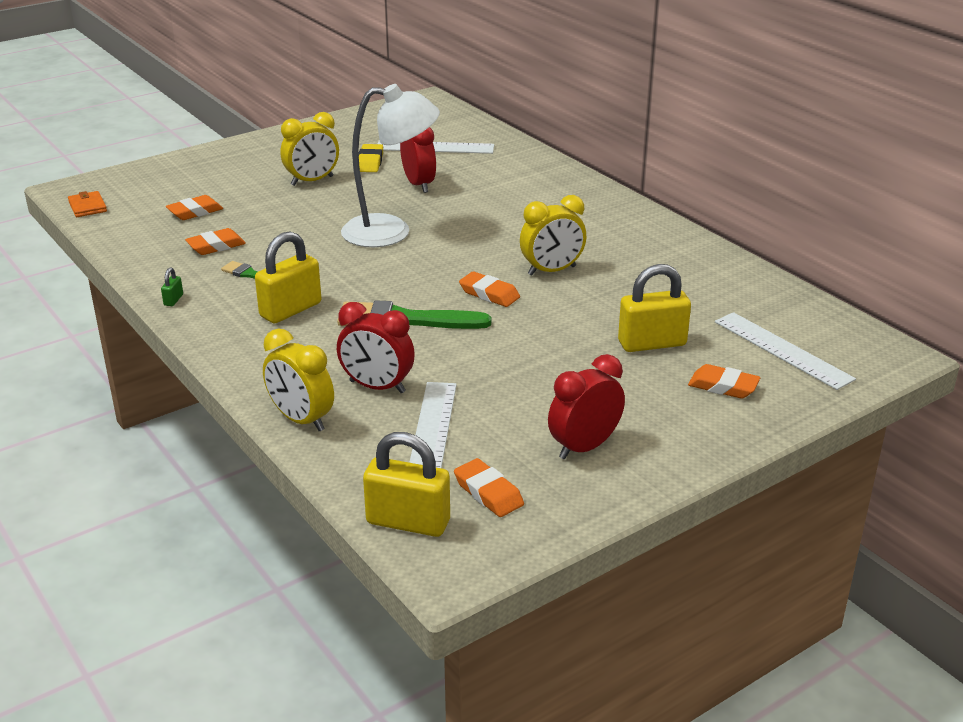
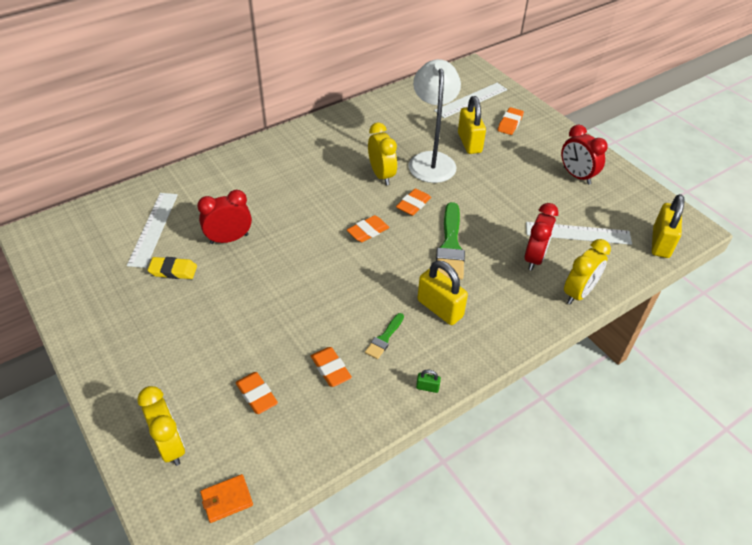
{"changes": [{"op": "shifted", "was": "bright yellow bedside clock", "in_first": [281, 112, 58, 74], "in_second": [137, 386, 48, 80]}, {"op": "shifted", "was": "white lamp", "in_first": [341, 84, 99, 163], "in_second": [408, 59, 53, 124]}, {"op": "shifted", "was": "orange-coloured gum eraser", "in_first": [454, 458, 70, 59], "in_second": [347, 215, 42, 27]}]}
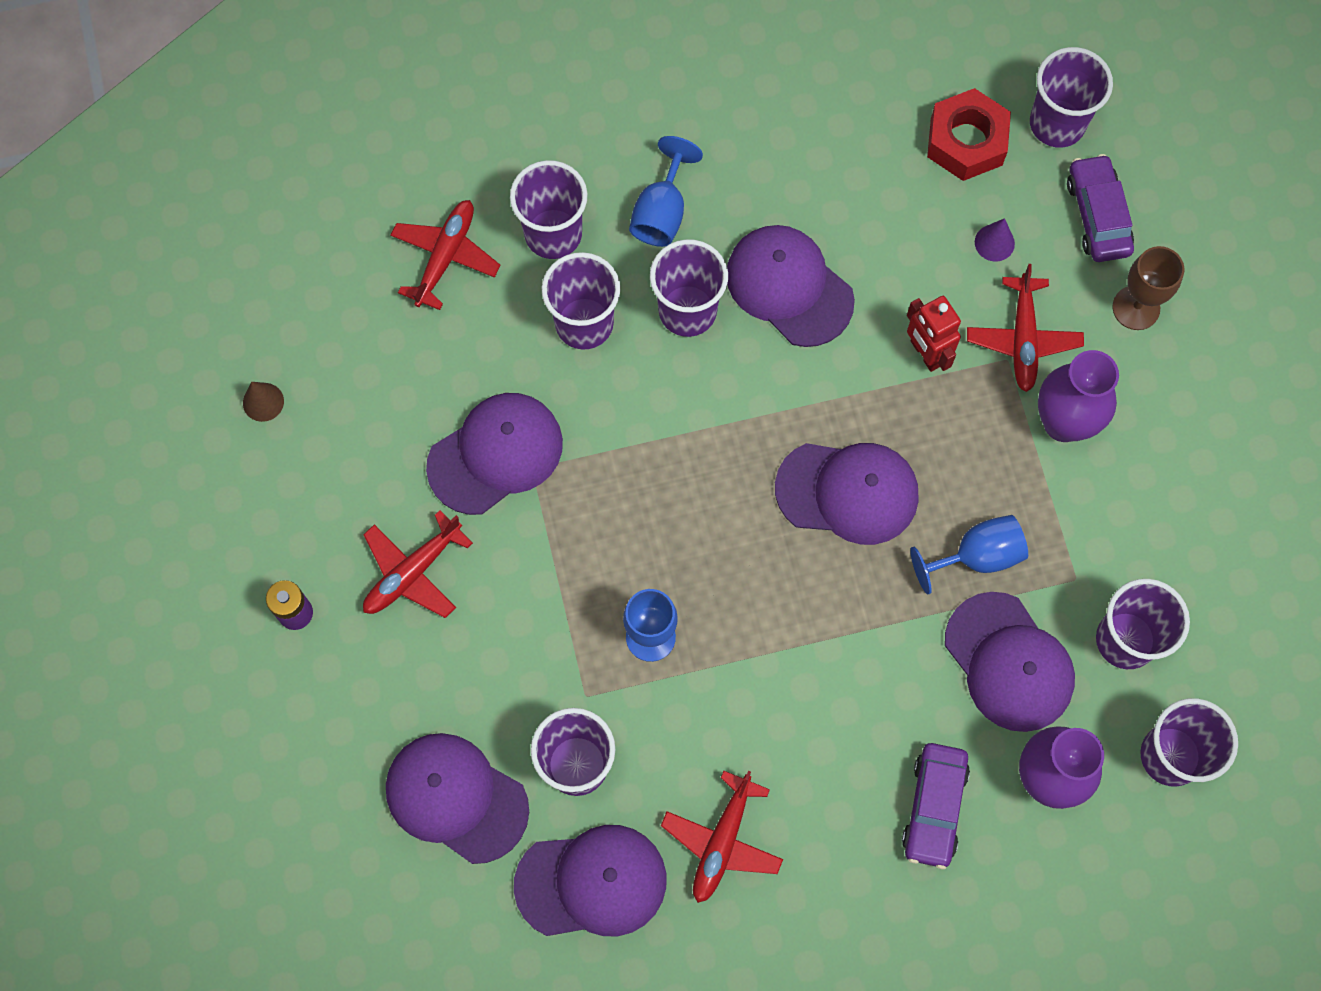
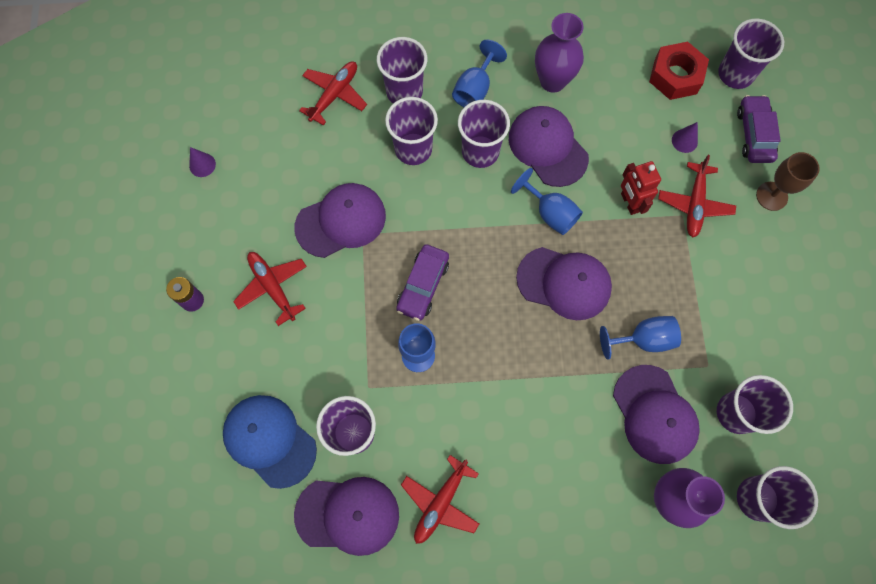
{"changes": [{"op": "repainted", "was": "dark brown solid cone", "now": "royal purple solid cone", "in_first": [243, 382, 41, 40], "in_second": [189, 147, 27, 30]}, {"op": "rotated", "was": "crimson toy plane", "in_first": [363, 510, 110, 108], "in_second": [233, 252, 74, 74], "clockwise": 90}, {"op": "repainted", "was": "royal purple cap", "now": "cobalt cap", "in_first": [386, 733, 143, 131], "in_second": [223, 395, 94, 94]}, {"op": "shifted", "was": "royal purple car", "in_first": [902, 743, 68, 126], "in_second": [396, 244, 53, 77]}, {"op": "shifted", "was": "royal purple tall vase", "in_first": [1038, 350, 81, 92], "in_second": [535, 13, 49, 80]}, {"op": "new", "now": "cobalt chalice", "in_second": [511, 168, 72, 67]}]}
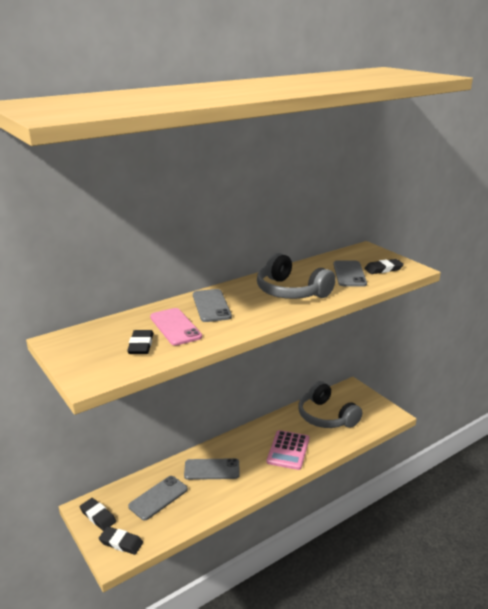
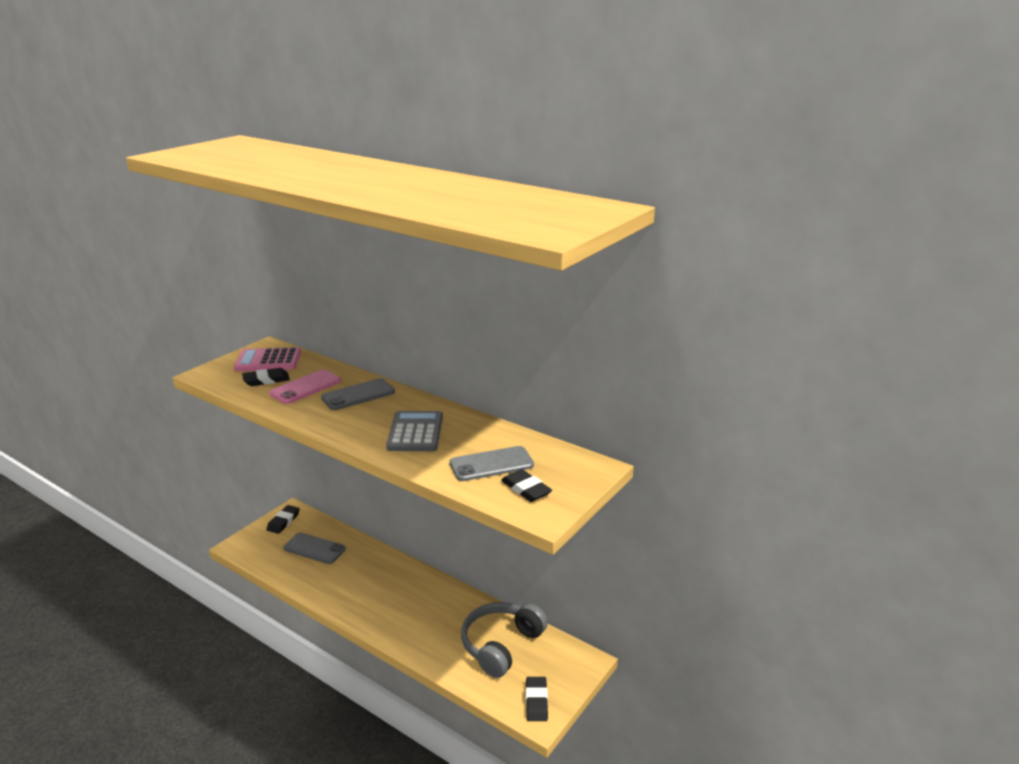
{"changes": [{"op": "shifted", "was": "ebony gum eraser", "in_first": [99, 526, 44, 29], "in_second": [526, 677, 22, 44]}, {"op": "gone", "was": "gray smartphone", "in_first": [184, 458, 56, 22]}, {"op": "swapped", "was": "gray headphones", "now": "gray calculator", "in_first": [257, 253, 78, 46], "in_second": [386, 411, 57, 40]}, {"op": "shifted", "was": "pink calculator", "in_first": [267, 430, 42, 40], "in_second": [234, 347, 67, 24]}]}
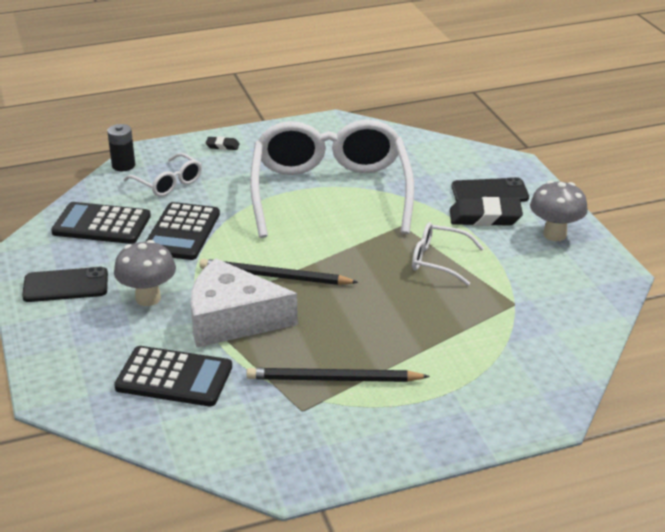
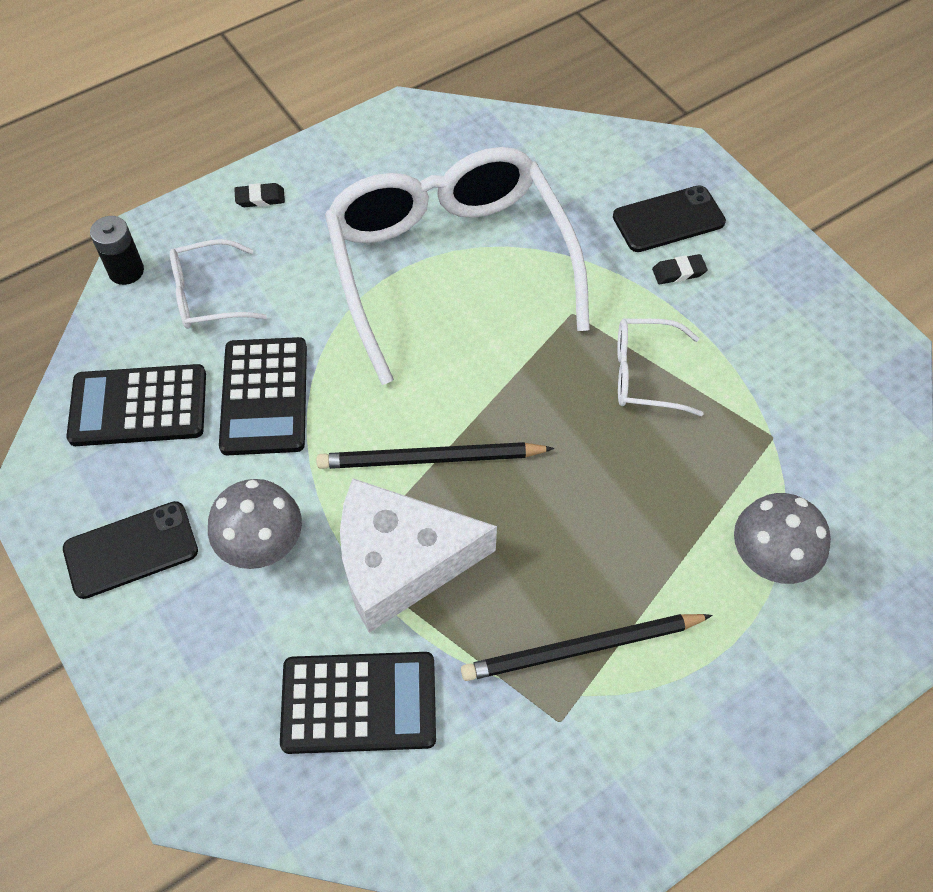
{"changes": [{"op": "rotated", "was": "white spectacles", "in_first": [124, 153, 78, 44], "in_second": [170, 239, 97, 90], "clockwise": 135}, {"op": "scaled", "was": "ebony gum eraser", "in_first": [450, 197, 73, 29], "in_second": [652, 254, 55, 30], "ratio": 0.51}, {"op": "shifted", "was": "gray fungus", "in_first": [530, 181, 58, 60], "in_second": [734, 493, 97, 91]}]}
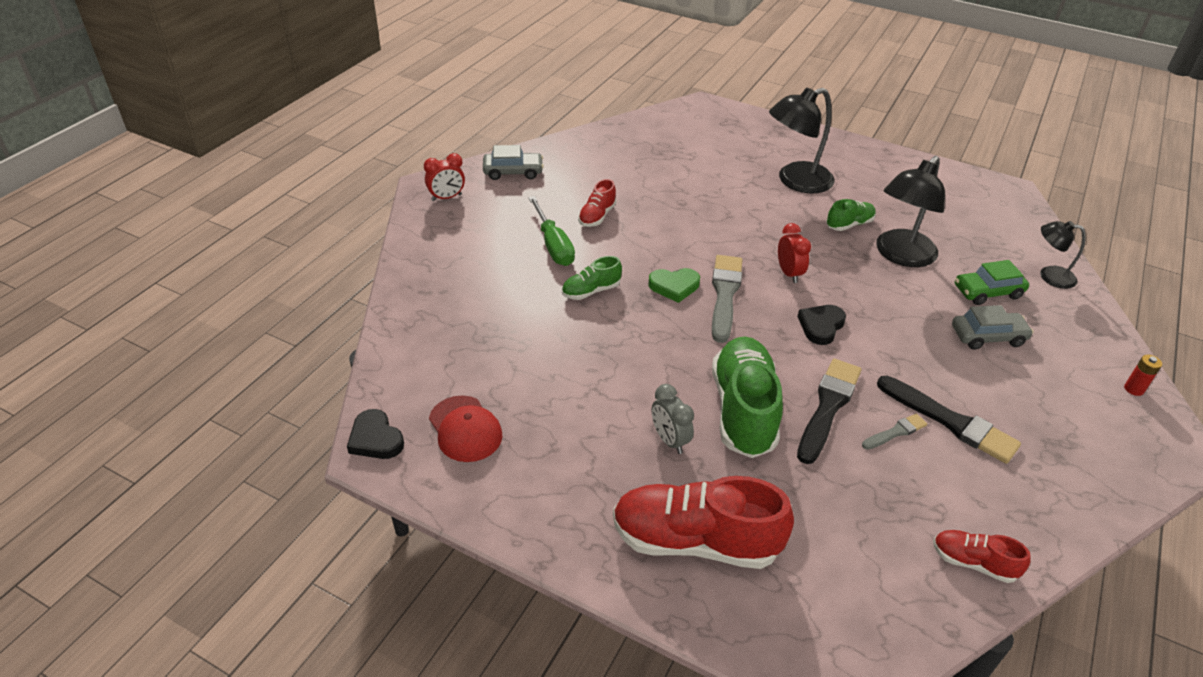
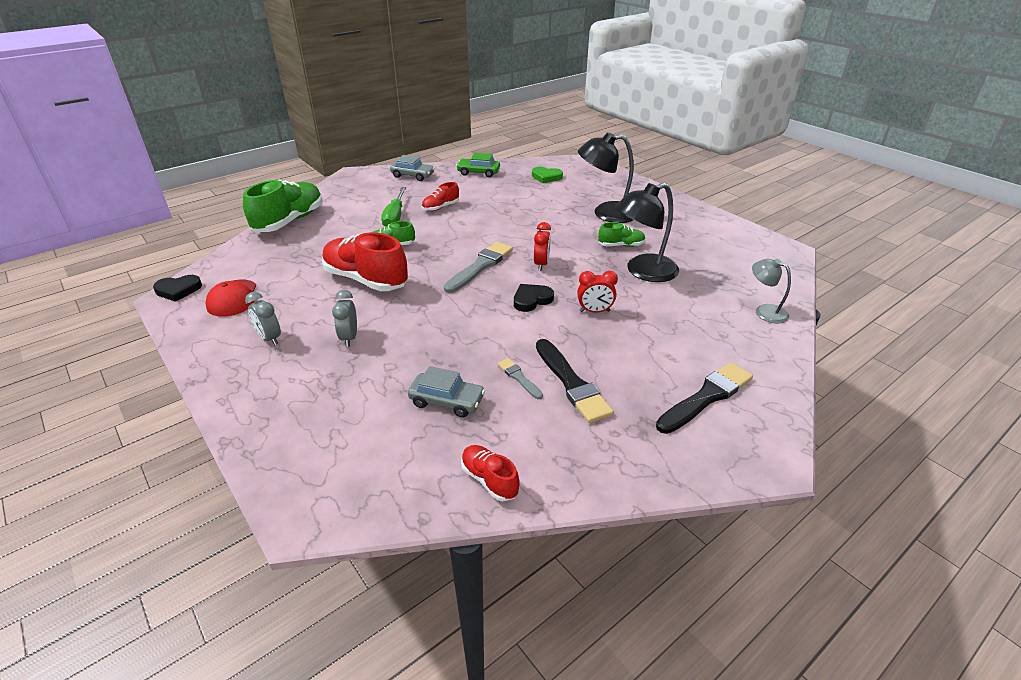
{"changes": [{"op": "rotated", "was": "ebony love heart", "in_first": [347, 409, 57, 50], "in_second": [153, 275, 49, 27], "clockwise": -90}, {"op": "shifted", "was": "crimson bedside clock", "in_first": [424, 153, 41, 48], "in_second": [577, 271, 41, 42]}, {"op": "shifted", "was": "crimson sneaker", "in_first": [613, 476, 181, 93], "in_second": [322, 233, 86, 58]}, {"op": "shifted", "was": "emerald love heart", "in_first": [648, 268, 52, 35], "in_second": [532, 167, 31, 16]}, {"op": "shifted", "was": "emerald sneaker", "in_first": [712, 337, 71, 121], "in_second": [243, 179, 80, 53]}, {"op": "shifted", "was": "ebony paintbrush", "in_first": [797, 359, 64, 105], "in_second": [656, 362, 97, 72]}, {"op": "rotated", "was": "gray paintbrush", "in_first": [862, 414, 65, 36], "in_second": [498, 358, 45, 41], "clockwise": -120}, {"op": "shifted", "was": "gray car", "in_first": [952, 305, 81, 45], "in_second": [408, 366, 77, 52]}, {"op": "shifted", "was": "emerald car", "in_first": [955, 260, 74, 45], "in_second": [456, 153, 44, 24]}, {"op": "repainted", "was": "ebony lamp", "now": "gray lamp", "in_first": [1040, 221, 46, 68], "in_second": [752, 259, 39, 65]}, {"op": "gone", "was": "crimson power cell", "in_first": [1124, 355, 38, 41]}, {"op": "new", "now": "gray bedside clock", "in_second": [245, 292, 36, 53]}]}
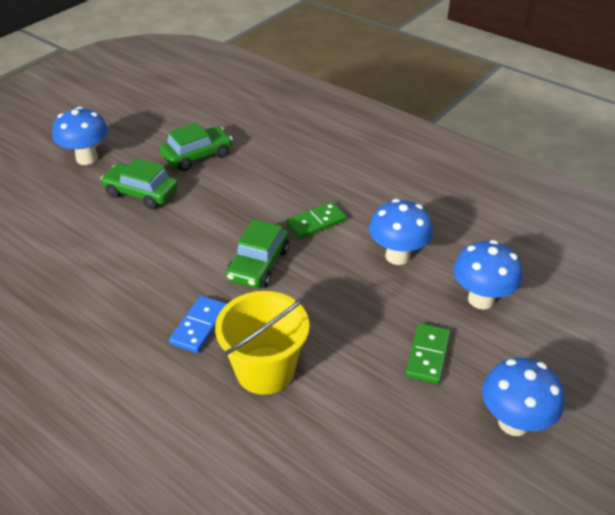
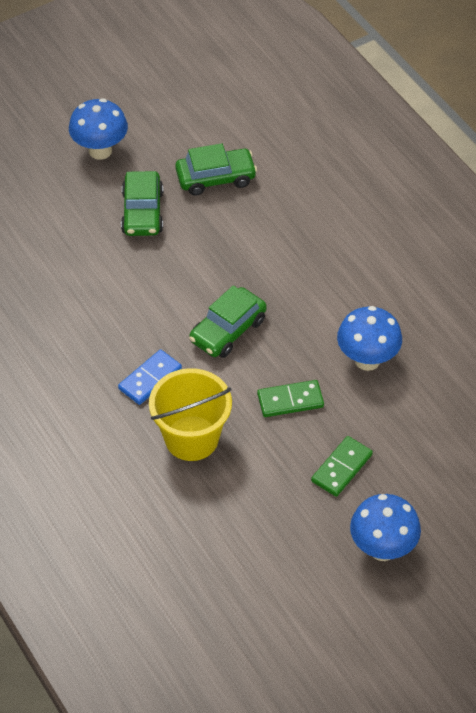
{"changes": [{"op": "rotated", "was": "emerald car", "in_first": [100, 158, 78, 51], "in_second": [121, 171, 42, 65], "clockwise": -135}, {"op": "shifted", "was": "emerald domino piece", "in_first": [286, 202, 61, 37], "in_second": [257, 380, 67, 37]}, {"op": "gone", "was": "cobalt fungus", "in_first": [453, 240, 69, 69]}]}
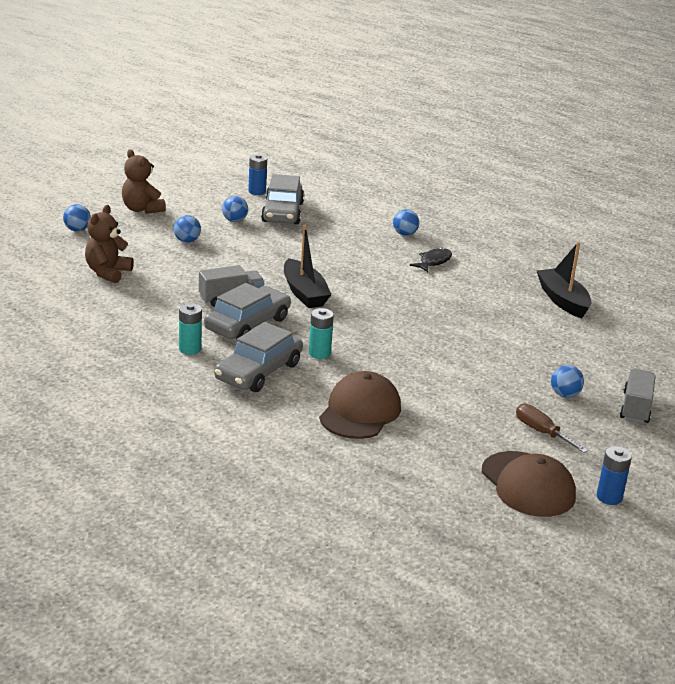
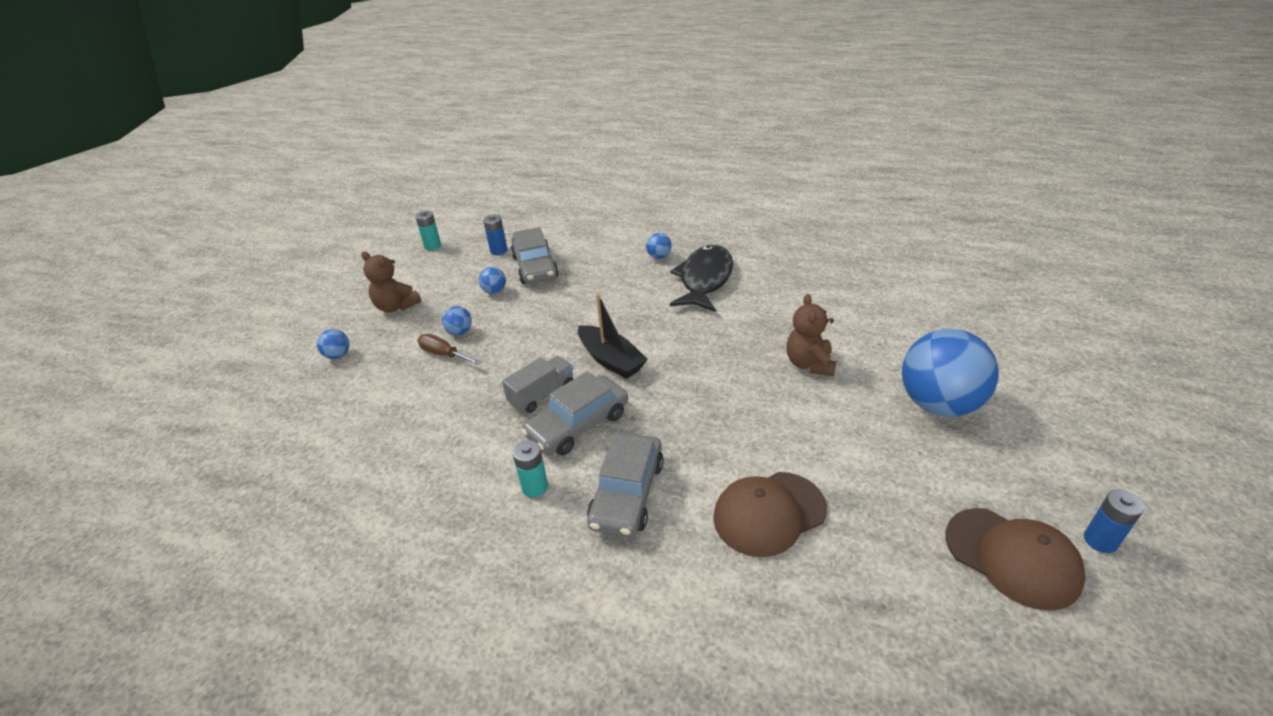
{"changes": [{"op": "shifted", "was": "dark brown teddy", "in_first": [85, 205, 49, 79], "in_second": [786, 294, 50, 82]}, {"op": "rotated", "was": "gray car", "in_first": [204, 283, 87, 56], "in_second": [521, 371, 107, 84], "clockwise": -150}, {"op": "shifted", "was": "aqua power cell", "in_first": [309, 308, 25, 51], "in_second": [415, 211, 26, 39]}, {"op": "rotated", "was": "dark brown cap", "in_first": [319, 371, 82, 68], "in_second": [713, 472, 114, 85], "clockwise": -120}, {"op": "scaled", "was": "ebony toy fish", "in_first": [410, 248, 42, 24], "in_second": [670, 245, 63, 67], "ratio": 2.06}, {"op": "shifted", "was": "dark brown flat screwdriver", "in_first": [516, 404, 72, 49], "in_second": [418, 334, 63, 31]}, {"op": "gone", "was": "ebony sailboat", "in_first": [537, 242, 54, 76]}, {"op": "scaled", "was": "cobalt play ball", "in_first": [551, 365, 33, 33], "in_second": [902, 329, 97, 88], "ratio": 2.46}, {"op": "gone", "was": "gray truck", "in_first": [620, 369, 36, 54]}]}
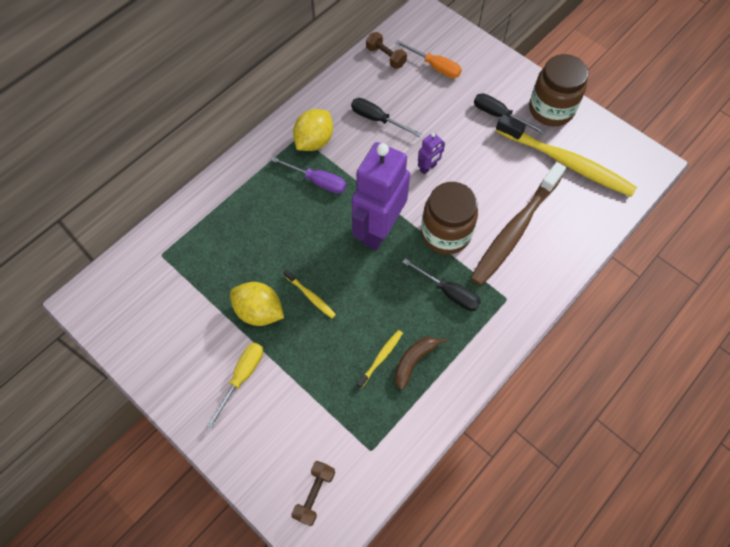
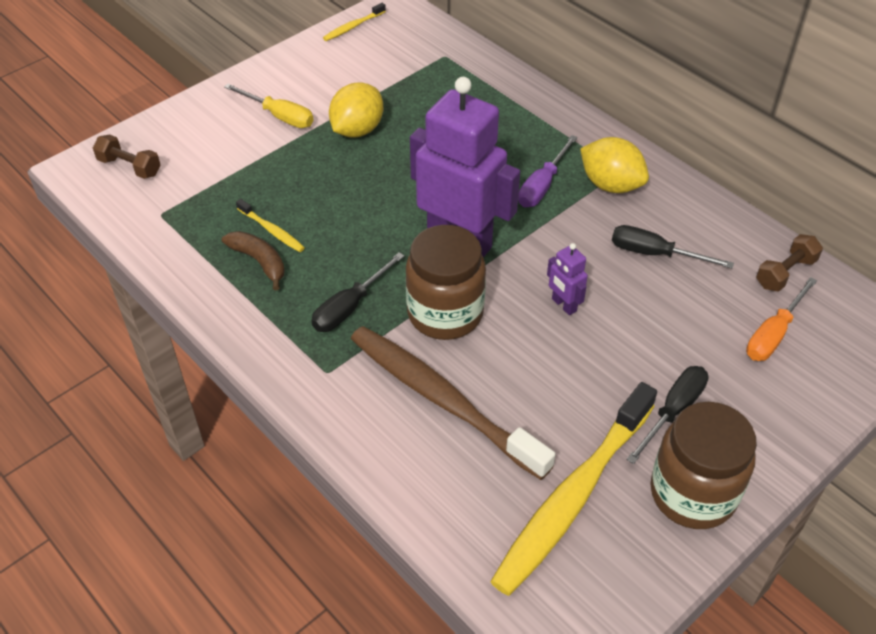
{"changes": [{"op": "shifted", "was": "bright yellow toothbrush", "in_first": [283, 269, 53, 50], "in_second": [323, 3, 63, 38]}, {"op": "rotated", "was": "ebony flat screwdriver", "in_first": [351, 98, 71, 39], "in_second": [612, 225, 122, 43], "clockwise": -105}]}
